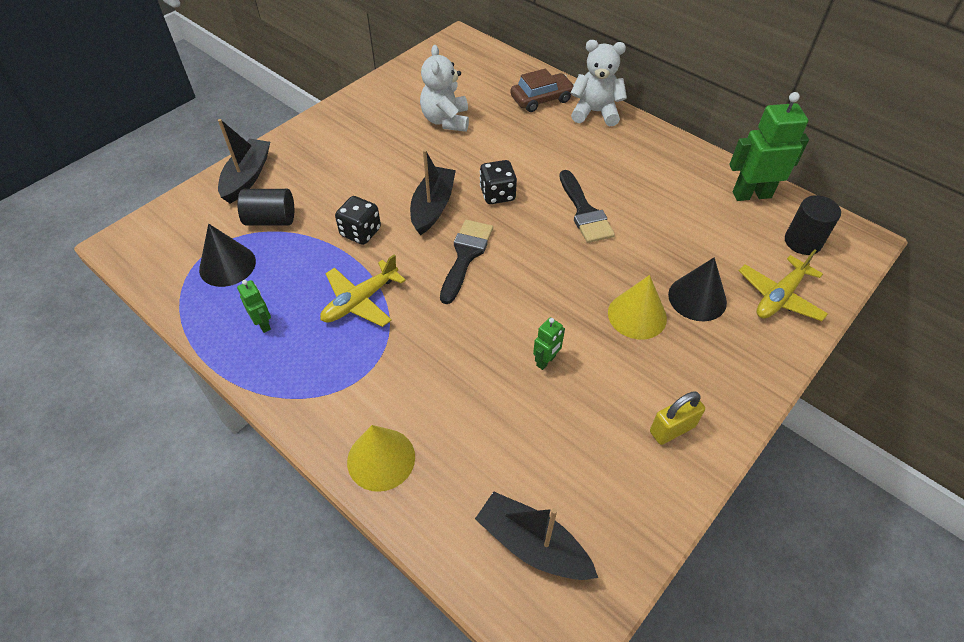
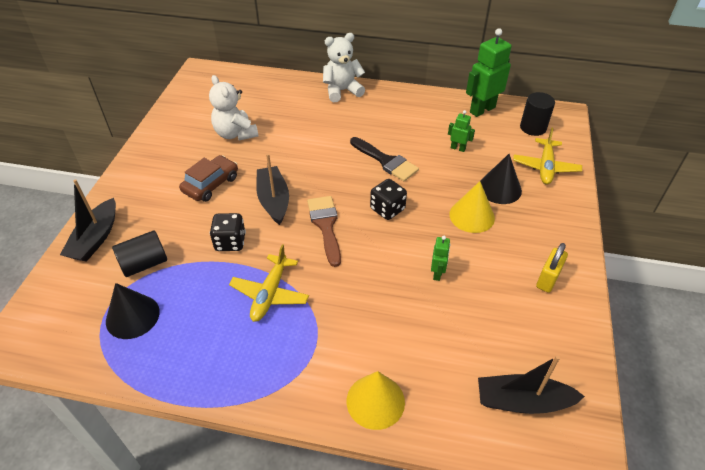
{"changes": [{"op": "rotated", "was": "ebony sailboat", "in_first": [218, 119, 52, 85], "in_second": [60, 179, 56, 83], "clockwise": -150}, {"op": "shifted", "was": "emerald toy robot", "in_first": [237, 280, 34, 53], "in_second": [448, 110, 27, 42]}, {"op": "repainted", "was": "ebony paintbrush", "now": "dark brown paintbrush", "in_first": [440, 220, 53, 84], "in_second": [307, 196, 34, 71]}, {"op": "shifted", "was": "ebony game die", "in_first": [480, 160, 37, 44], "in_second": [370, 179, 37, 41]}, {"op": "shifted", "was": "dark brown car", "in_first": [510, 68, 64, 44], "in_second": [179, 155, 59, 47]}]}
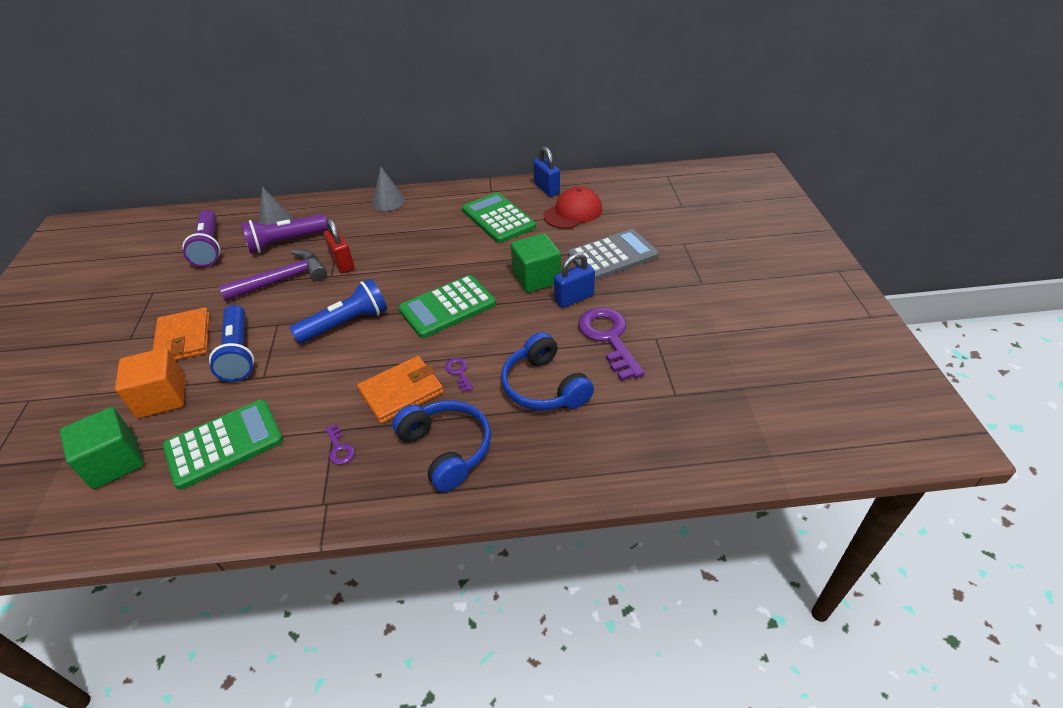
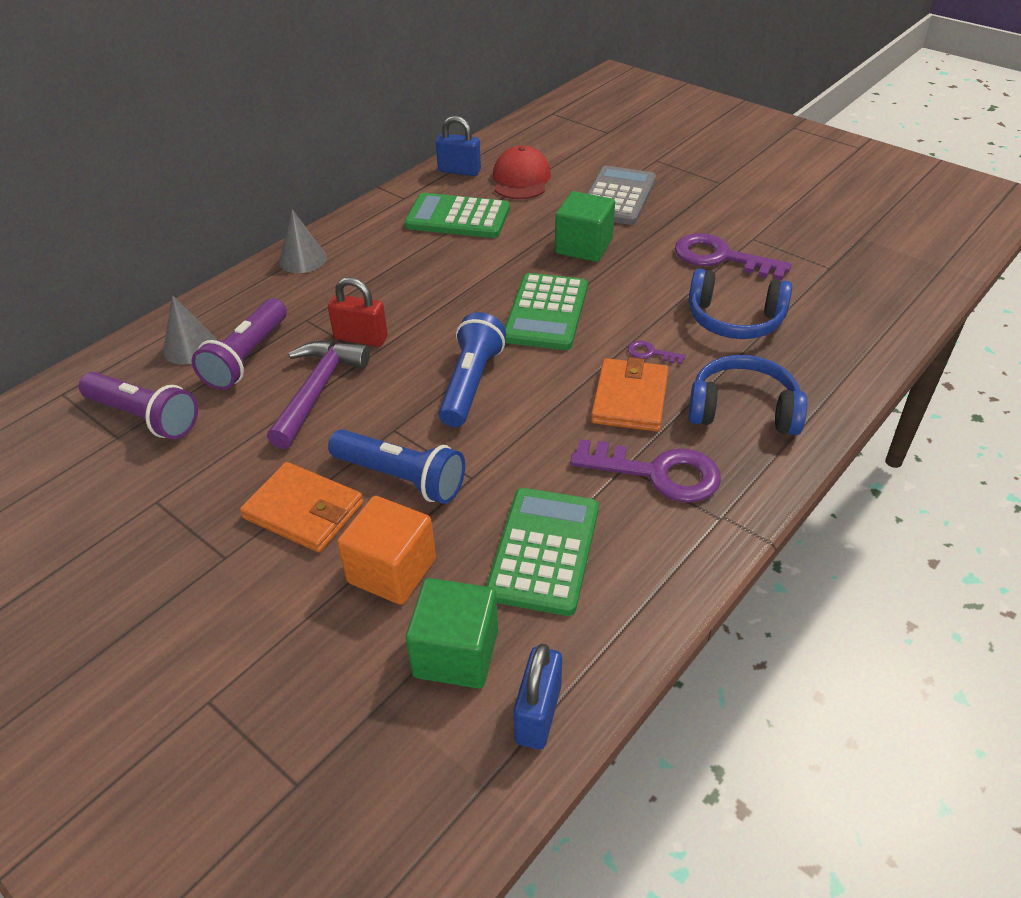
{"changes": [{"op": "scaled", "was": "royal purple key", "in_first": [325, 424, 30, 41], "in_second": [570, 439, 151, 64], "ratio": 2.25}, {"op": "shifted", "was": "cobalt padlock", "in_first": [554, 253, 41, 55], "in_second": [513, 644, 49, 106]}]}
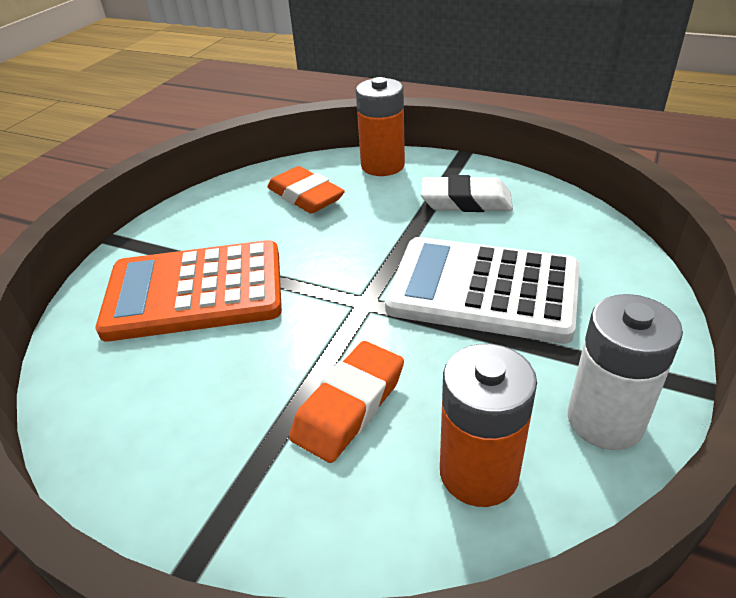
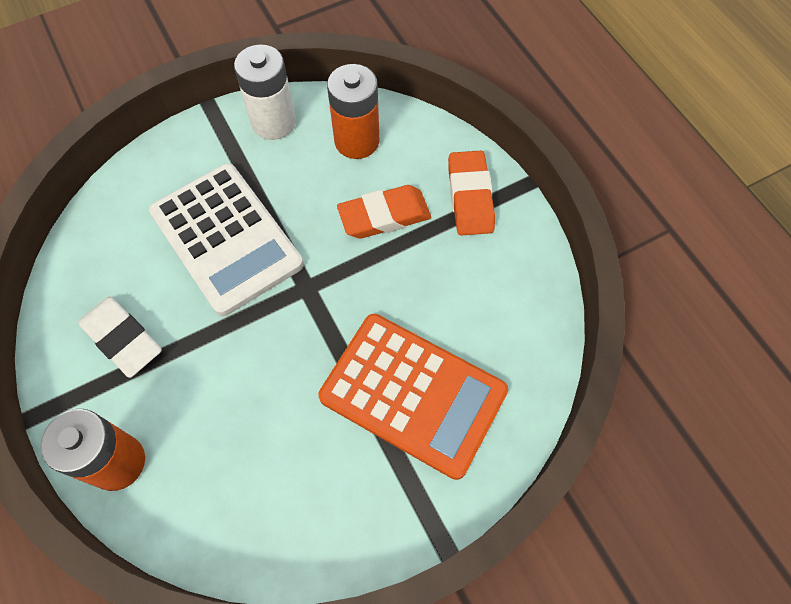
{"changes": [{"op": "shifted", "was": "orange-coloured gum eraser", "in_first": [267, 166, 78, 48], "in_second": [448, 151, 47, 85]}]}
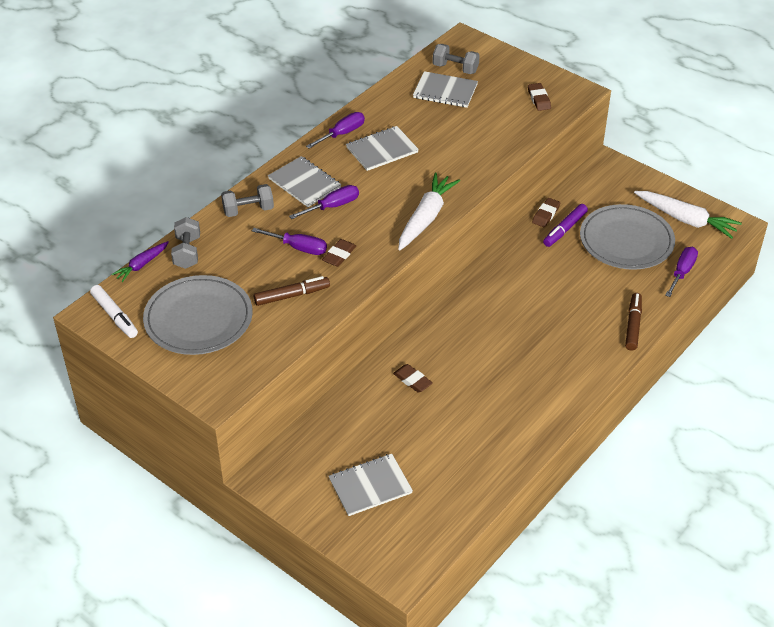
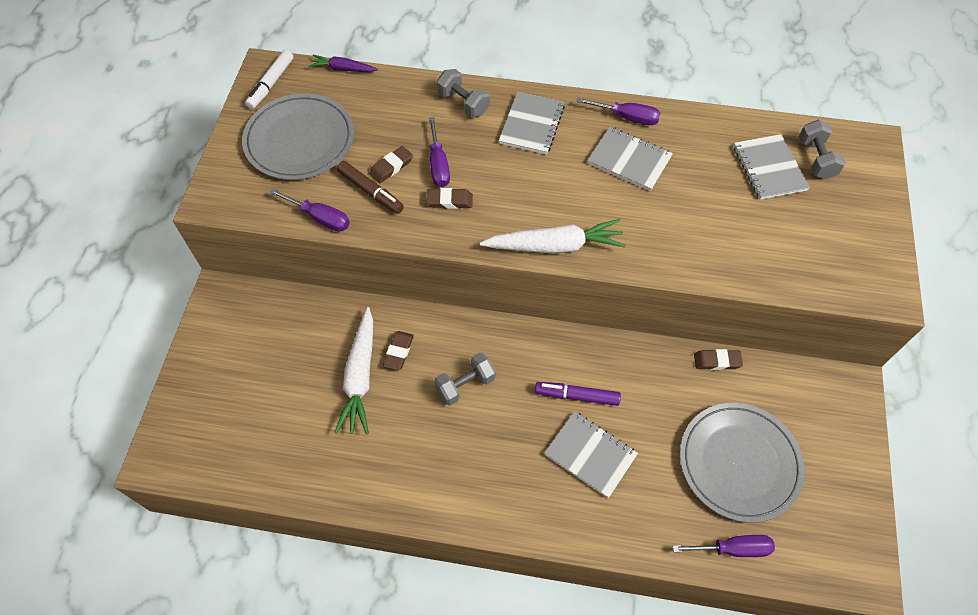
{"changes": [{"op": "shifted", "was": "gray hand weight", "in_first": [171, 217, 29, 52], "in_second": [434, 353, 61, 53]}, {"op": "shifted", "was": "royal purple flat screwdriver", "in_first": [289, 185, 70, 34], "in_second": [269, 189, 81, 43]}, {"op": "shifted", "was": "gray exercise book", "in_first": [329, 454, 84, 62], "in_second": [544, 411, 94, 87]}, {"op": "shifted", "was": "dark brown gum eraser", "in_first": [528, 83, 23, 28], "in_second": [369, 146, 44, 37]}, {"op": "shifted", "was": "royal purple marker pen", "in_first": [543, 204, 45, 43], "in_second": [535, 382, 86, 24]}, {"op": "gone", "was": "dark brown marker pen", "in_first": [625, 293, 17, 58]}, {"op": "shifted", "was": "white root vegetable", "in_first": [634, 191, 108, 48], "in_second": [334, 307, 39, 127]}]}
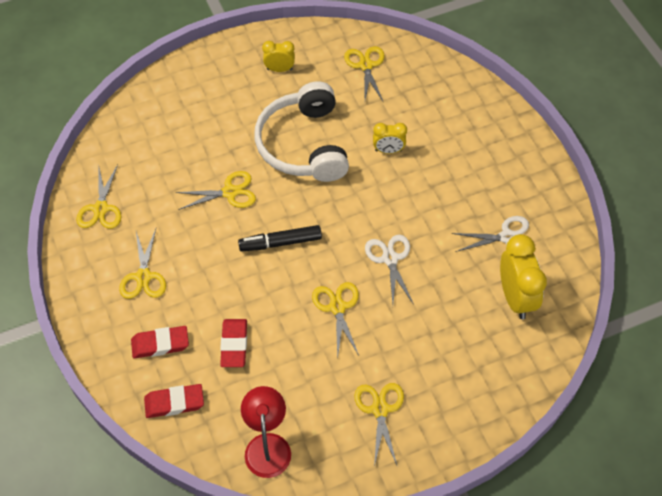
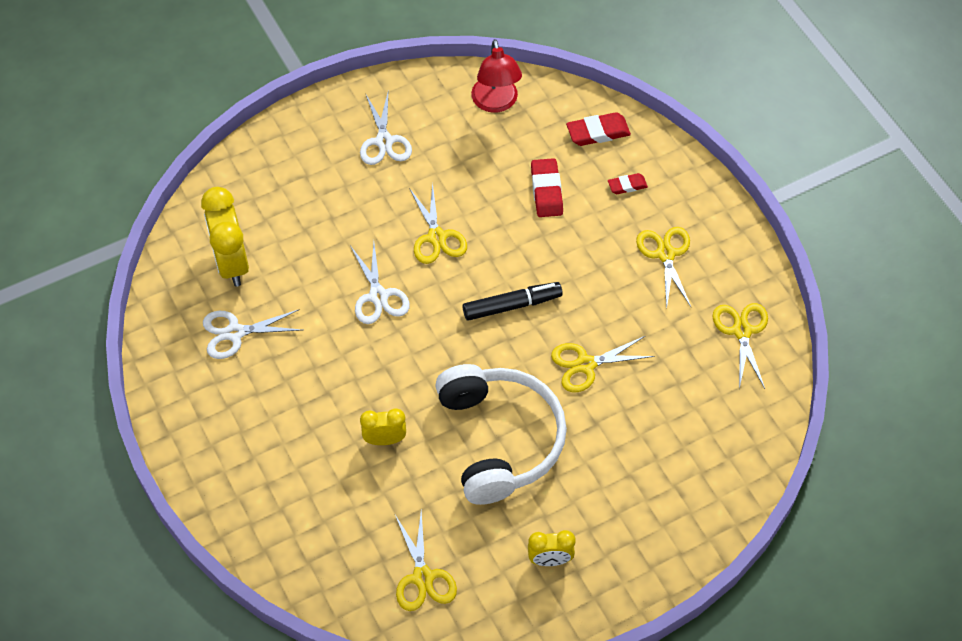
{"changes": [{"op": "scaled", "was": "crimson gum eraser", "in_first": [131, 326, 58, 33], "in_second": [608, 173, 40, 21], "ratio": 0.61}, {"op": "repainted", "was": "bright yellow shears", "now": "white shears", "in_first": [354, 383, 50, 84], "in_second": [360, 93, 52, 72]}]}
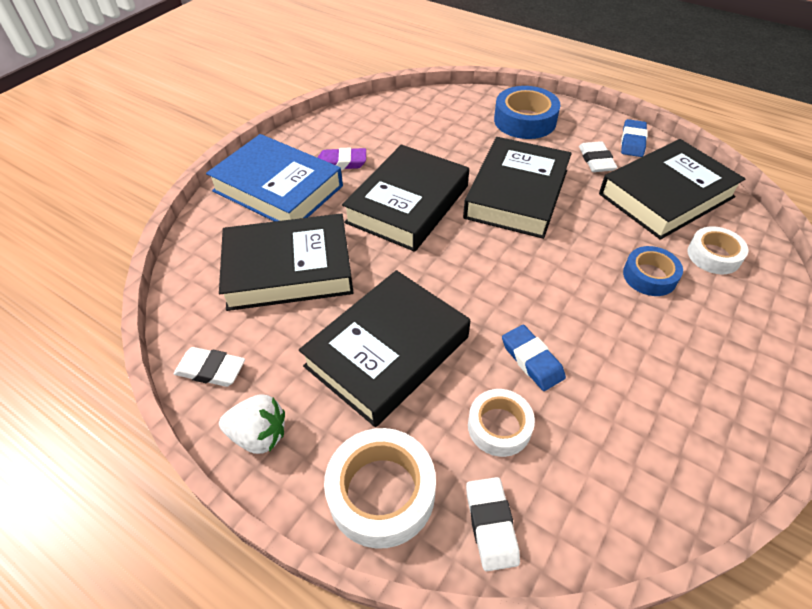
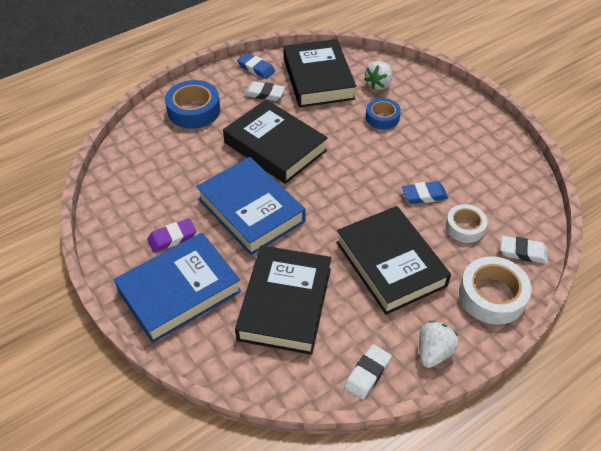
{"changes": [{"op": "rotated", "was": "royal purple gum eraser", "in_first": [317, 147, 49, 23], "in_second": [147, 218, 49, 35], "clockwise": 45}, {"op": "repainted", "was": "ebony book", "now": "cobalt book", "in_first": [342, 145, 127, 107], "in_second": [196, 157, 110, 98]}, {"op": "swapped", "was": "white tape", "now": "white strawberry", "in_first": [687, 226, 61, 48], "in_second": [364, 61, 29, 29]}]}
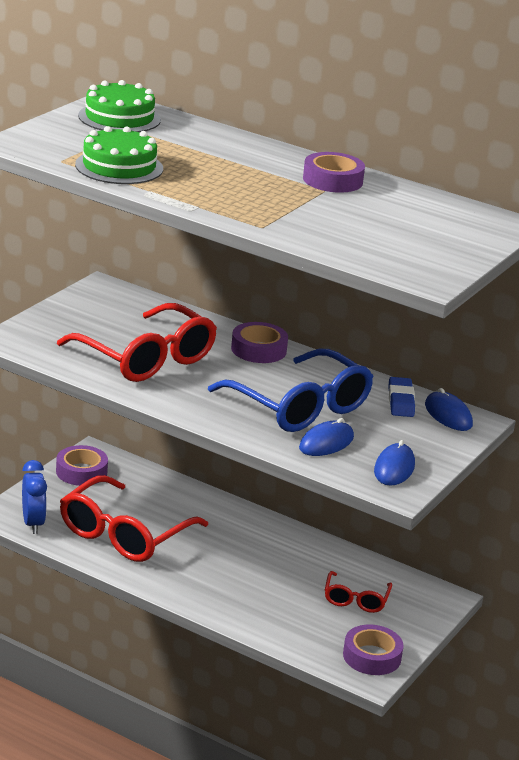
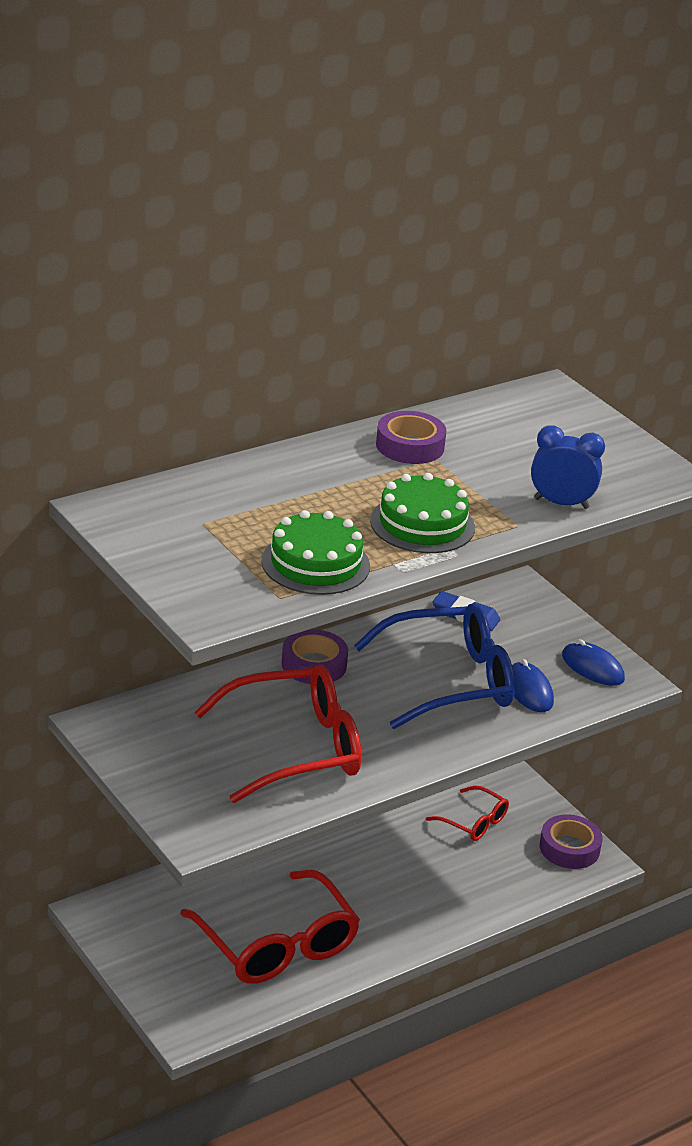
{"changes": [{"op": "shifted", "was": "cobalt bedside clock", "in_first": [22, 460, 25, 74], "in_second": [531, 425, 74, 84]}, {"op": "gone", "was": "royal purple tape", "in_first": [56, 445, 52, 41]}, {"op": "shifted", "was": "emerald layer cake", "in_first": [78, 80, 83, 52], "in_second": [370, 473, 105, 80]}, {"op": "gone", "was": "cobalt computer mouse", "in_first": [425, 388, 48, 43]}]}
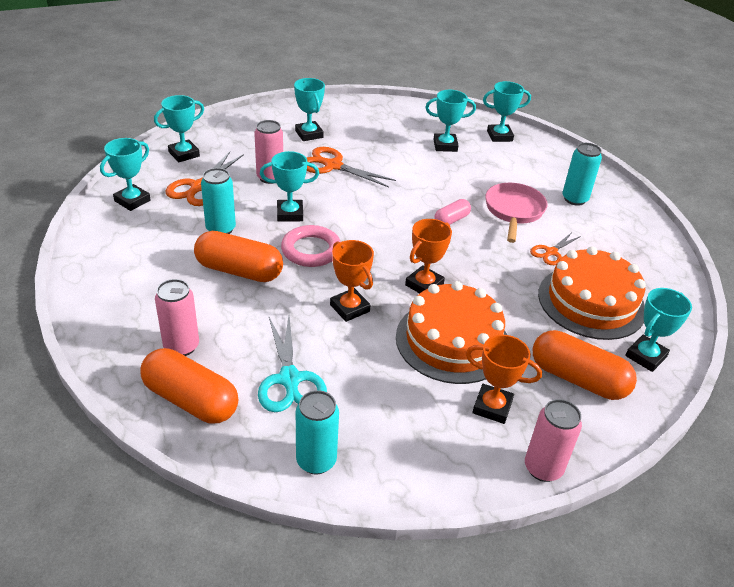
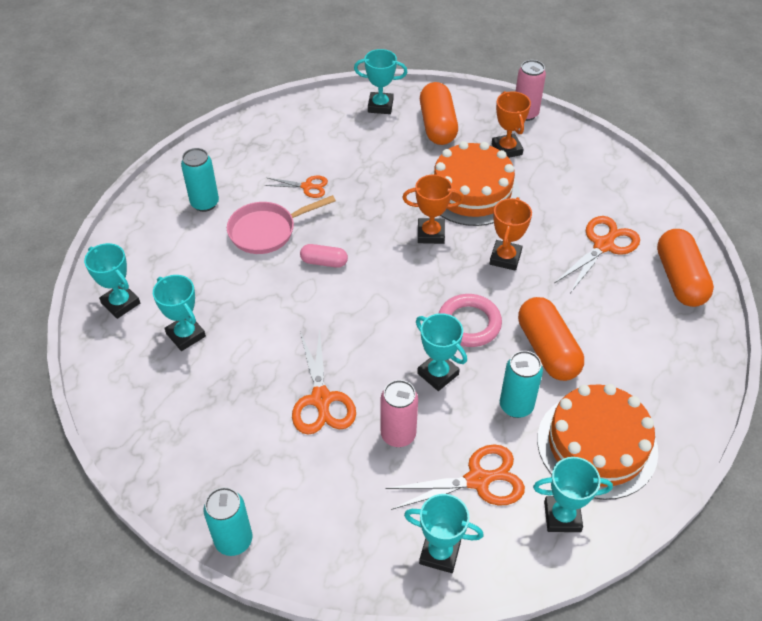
{"changes": [{"op": "gone", "was": "pink soda can", "in_first": [155, 279, 44, 77]}, {"op": "repainted", "was": "aqua shears", "now": "orange-coloured shears", "in_first": [258, 316, 69, 96], "in_second": [554, 216, 86, 77]}, {"op": "gone", "was": "aqua trophy", "in_first": [294, 78, 31, 63]}, {"op": "shifted", "was": "aqua soda can", "in_first": [296, 390, 43, 85], "in_second": [204, 487, 48, 69]}, {"op": "shifted", "was": "orange-coloured layer cake", "in_first": [538, 246, 108, 94], "in_second": [537, 384, 121, 116]}]}
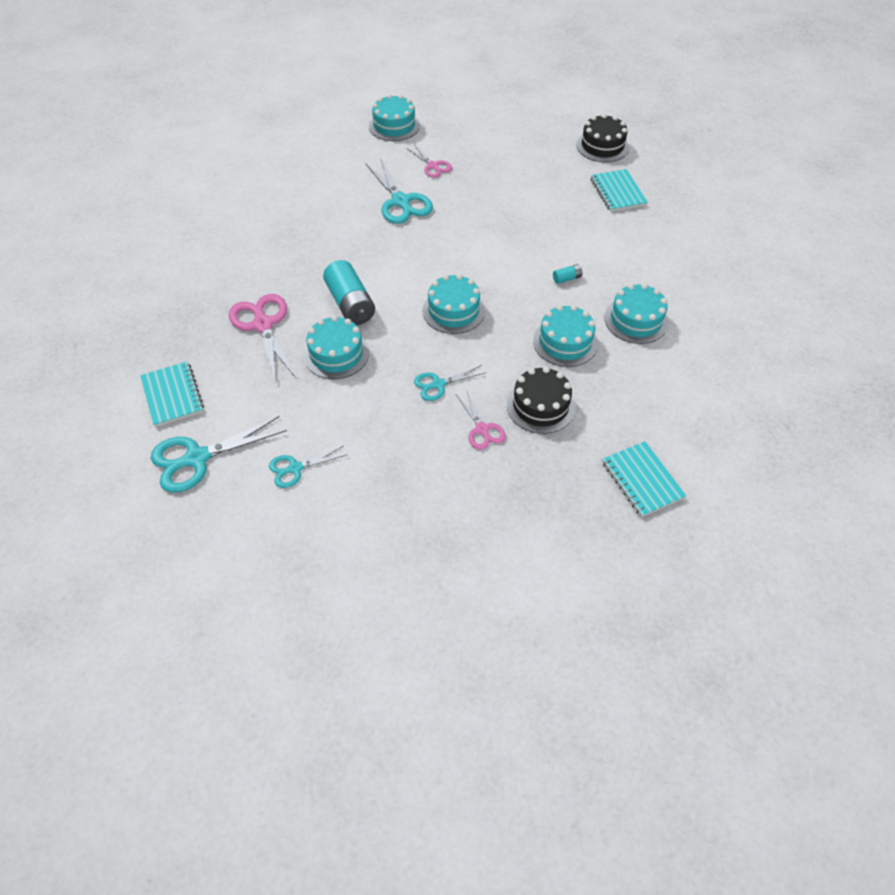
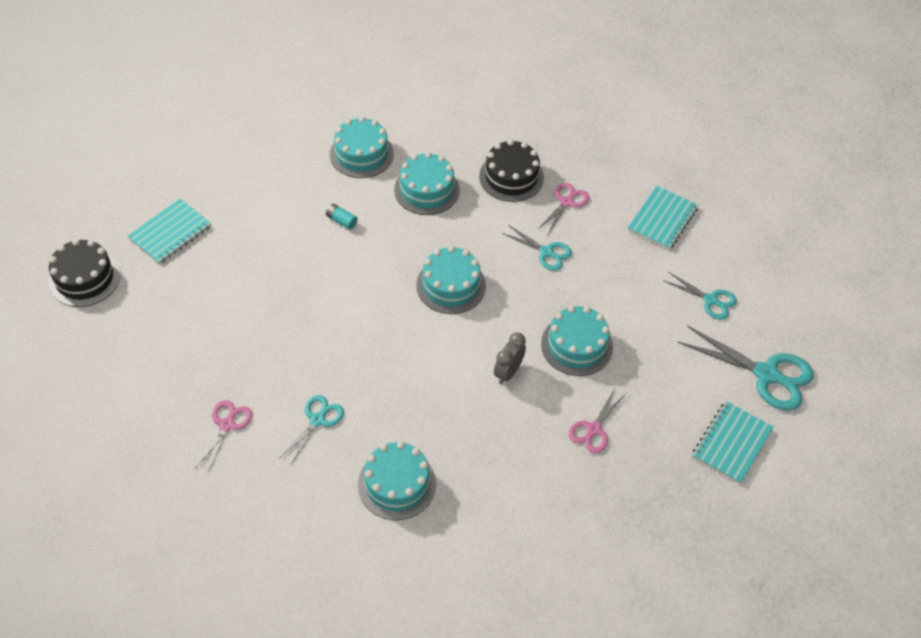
{"changes": [{"op": "scaled", "was": "pink shears", "in_first": [229, 294, 67, 88], "in_second": [568, 388, 58, 66], "ratio": 0.58}, {"op": "swapped", "was": "aqua power cell", "now": "gray bedside clock", "in_first": [323, 260, 52, 65], "in_second": [494, 333, 32, 51]}, {"op": "scaled", "was": "aqua shears", "in_first": [366, 158, 67, 66], "in_second": [280, 395, 64, 69], "ratio": 0.58}, {"op": "shifted", "was": "aqua layer cake", "in_first": [369, 94, 51, 47], "in_second": [358, 441, 78, 79]}, {"op": "shifted", "was": "aqua exercise book", "in_first": [602, 441, 84, 76], "in_second": [628, 186, 70, 64]}]}
